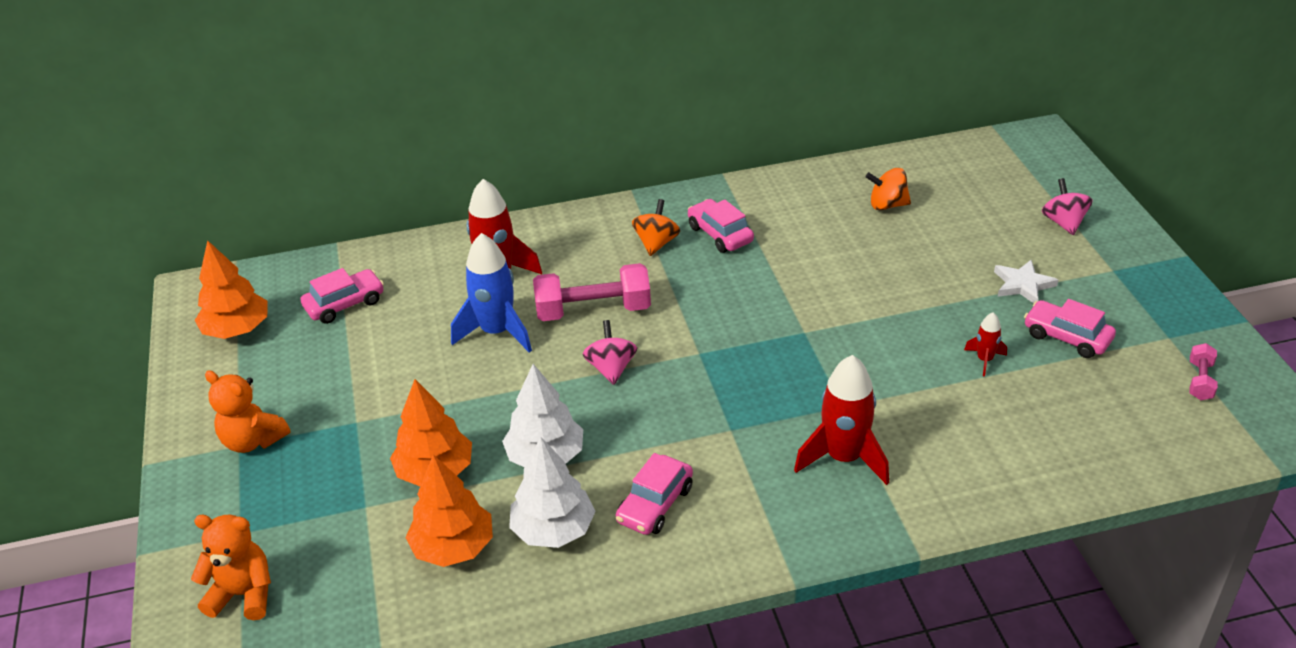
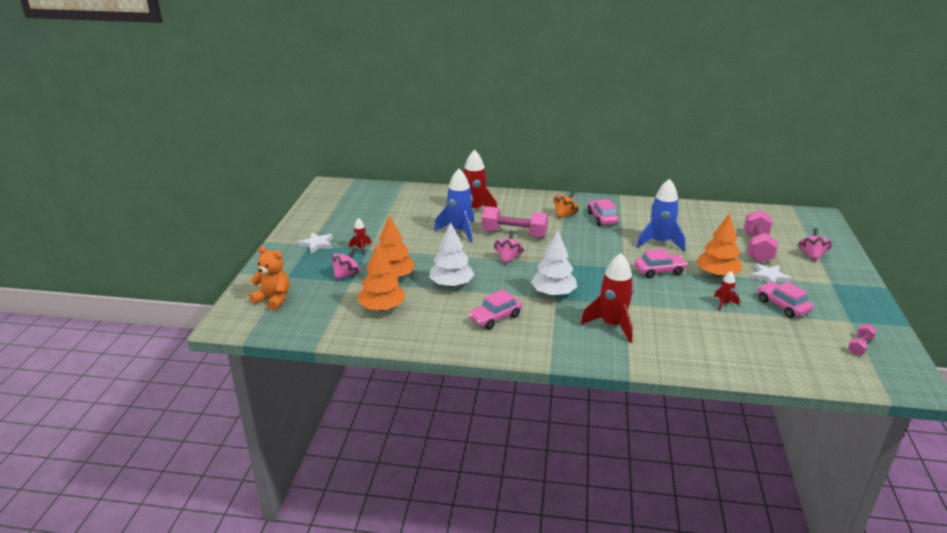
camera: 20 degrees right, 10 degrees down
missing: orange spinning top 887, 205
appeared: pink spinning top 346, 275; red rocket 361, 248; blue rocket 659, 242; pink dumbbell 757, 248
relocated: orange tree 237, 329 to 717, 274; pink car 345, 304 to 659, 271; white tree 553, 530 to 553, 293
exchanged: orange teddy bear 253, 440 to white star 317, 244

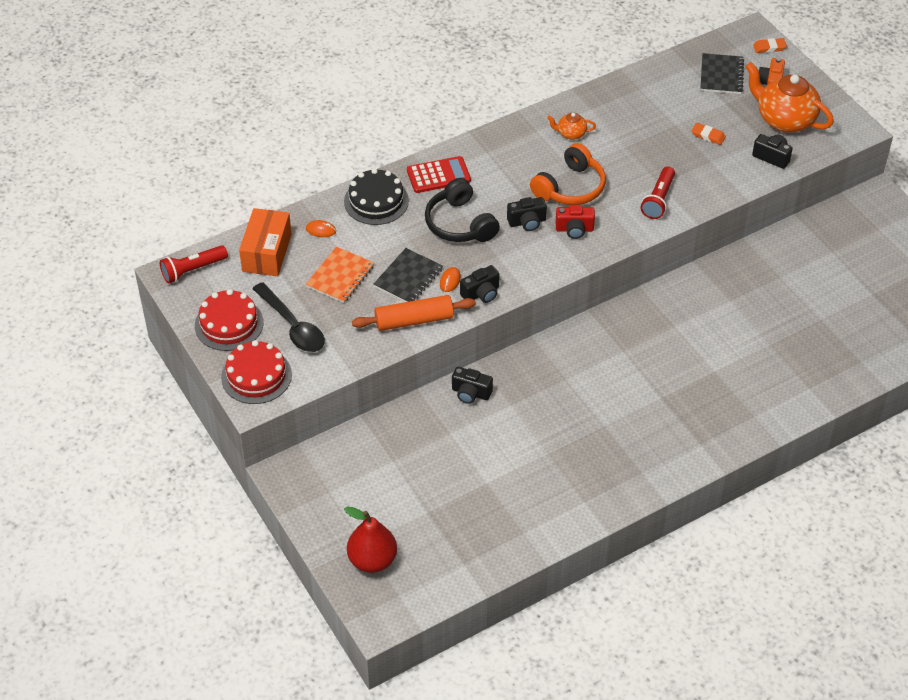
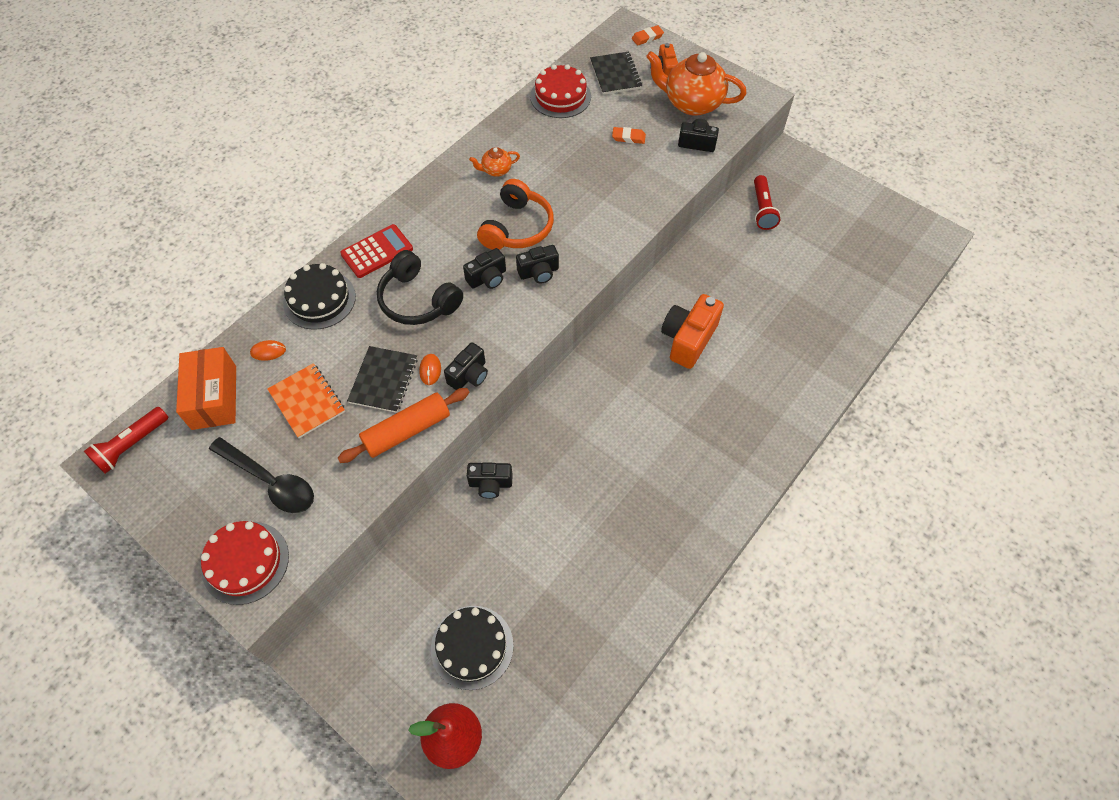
camera: 20 degrees left, 10 degrees up
appeared: black cake 472, 647; orange camera 688, 339
relocated: red cake 229, 324 to 560, 96; red flashlight 658, 199 to 762, 209
colour: red camera 574, 229 to black camera 539, 272
spun: orange notebook 340, 276 = 307, 401 45 degrees counterclockwise

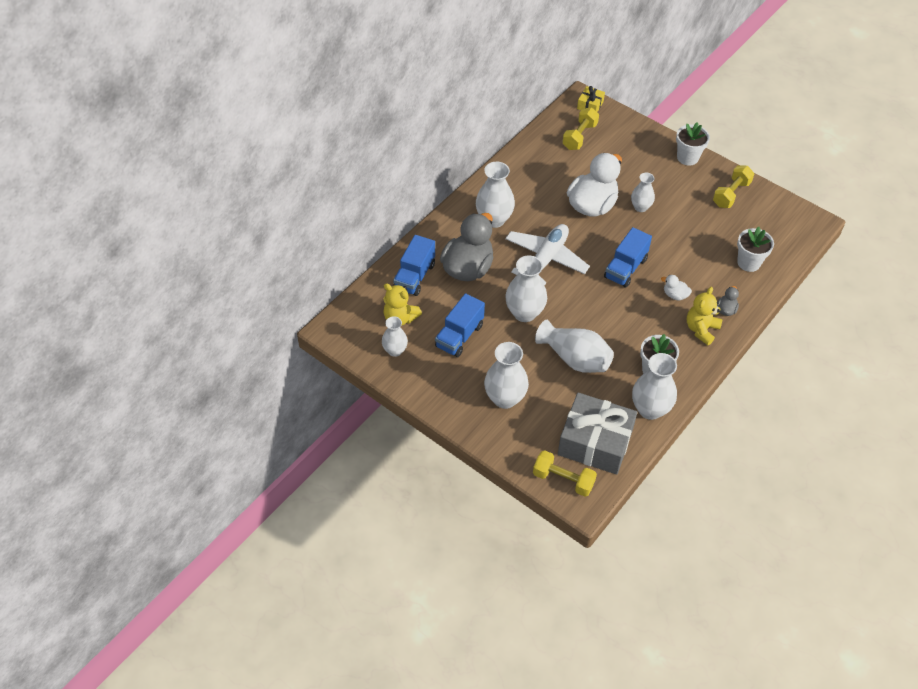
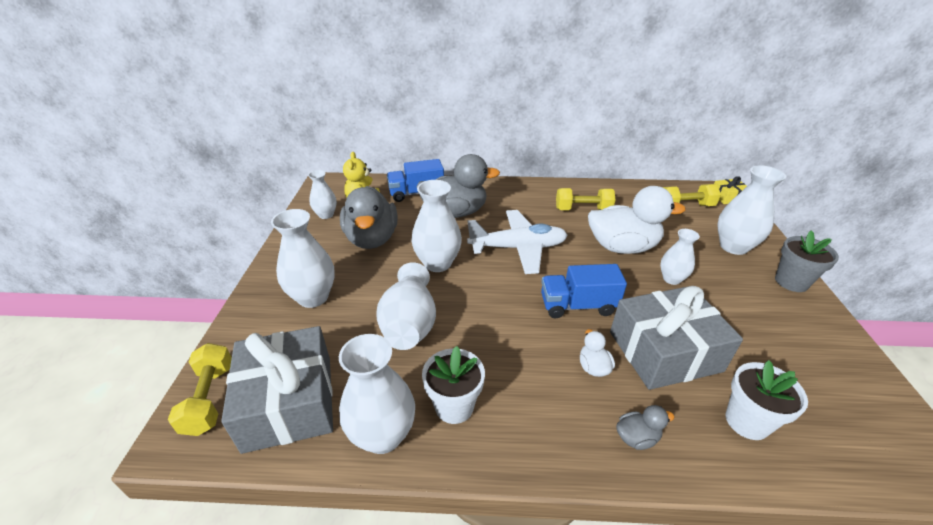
camera: 55 degrees right, 15 degrees down
missing: yellow teddy bear 701, 329
appeared: grey gift 664, 351
relocated: white vase 494, 219 to 733, 247; yellow dumbbell 731, 194 to 583, 210
exchanged: blue truck 459, 336 to grey duck 372, 239
colour: white flower pot 687, 157 to grey flower pot 791, 282

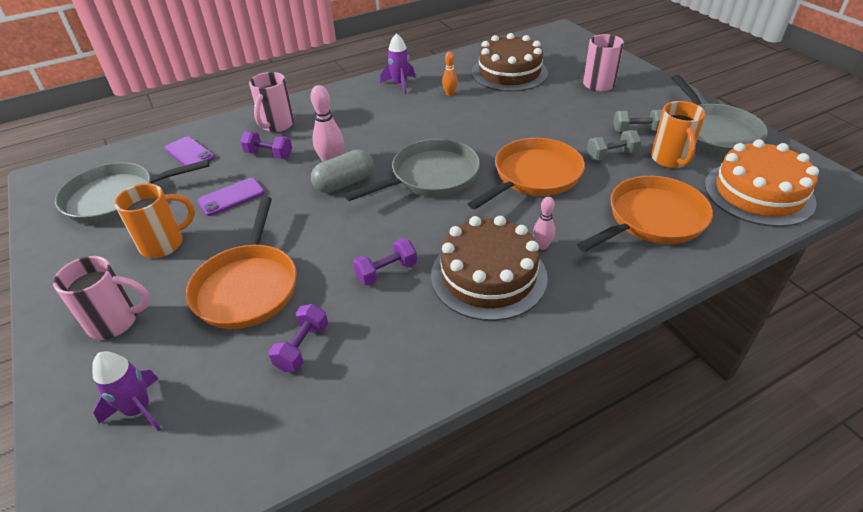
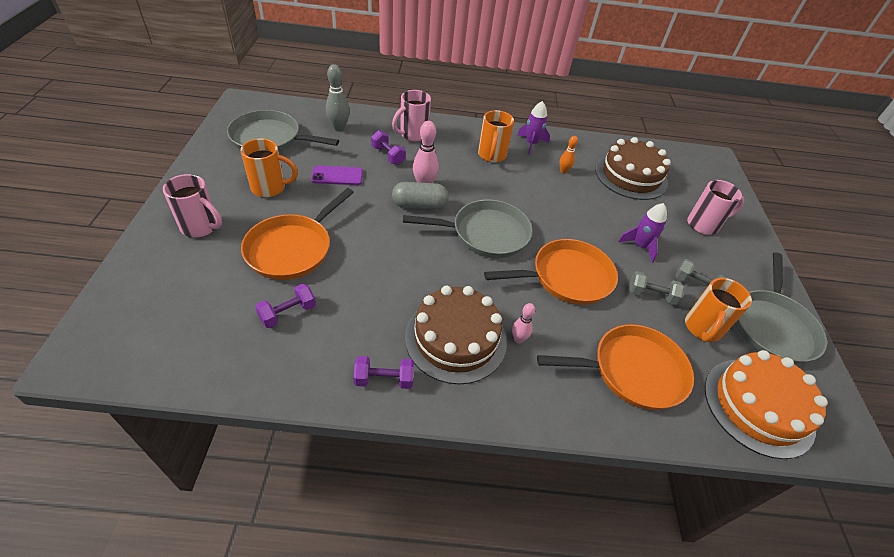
camera: 25 degrees right, 5 degrees up
appeared: orange mug 491, 156
relocated: purple rocket 139, 409 to 640, 246; purple dumbbell 386, 272 to 384, 379
exchanged: purple phone 189, 153 to grey bowling pin 339, 128

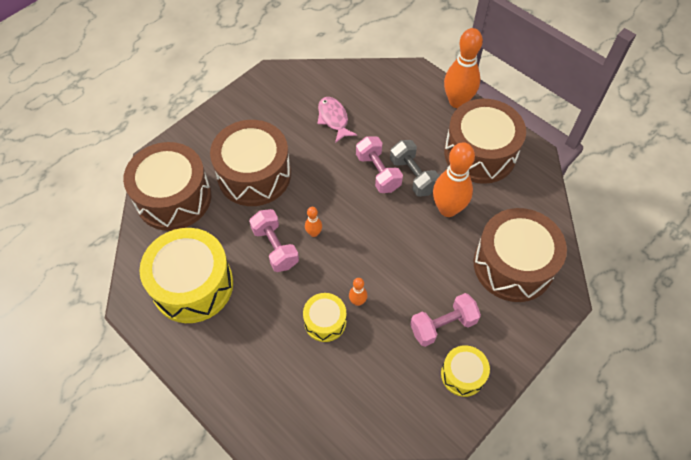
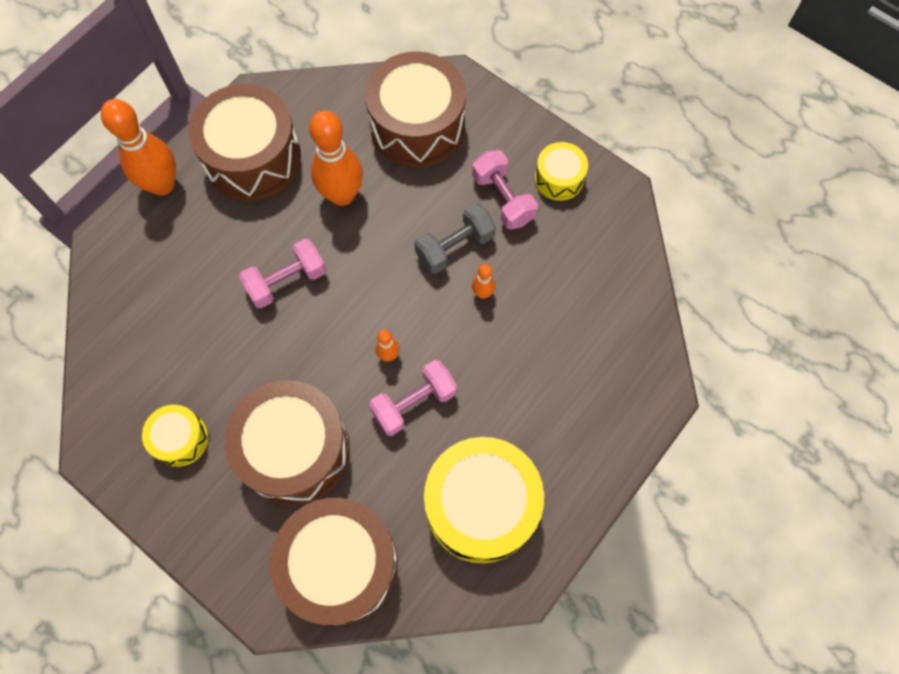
camera: 95 degrees left, 10 degrees up
missing: pink fish 333, 119
relocated: yellow drum 325, 321 to 180, 439; grey dumbbell 413, 176 to 455, 247

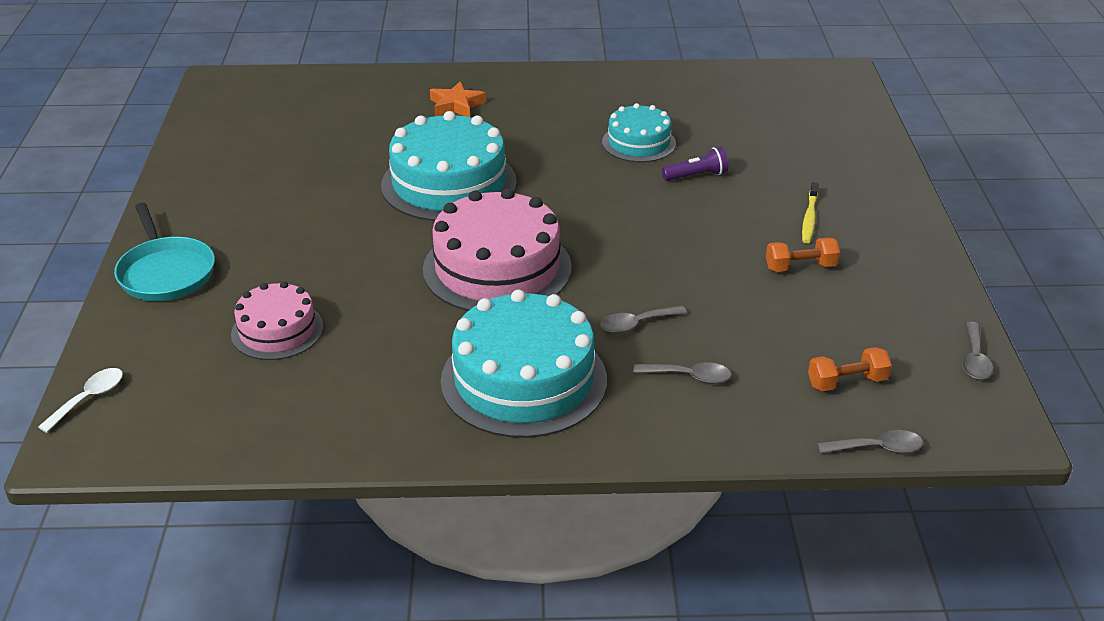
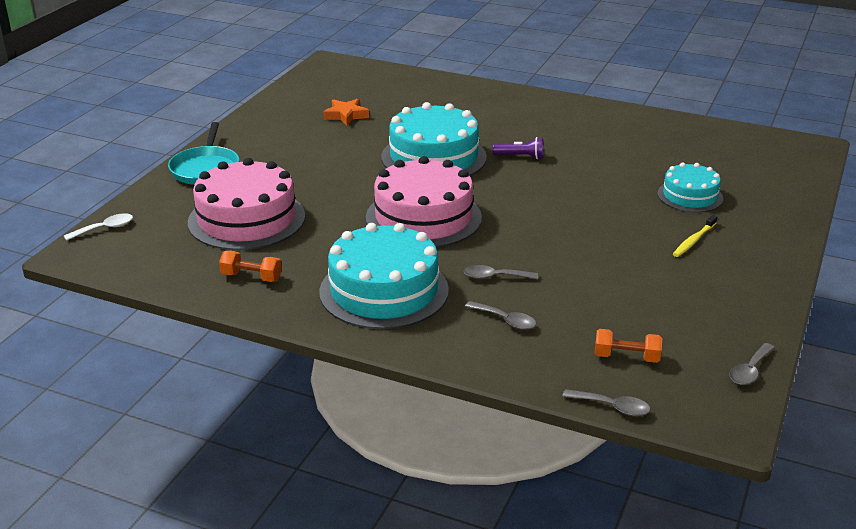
camera: 25 degrees right, 5 degrees down
relocated: orange star 456, 105 to 346, 115; turquoise cake 639, 143 to 690, 196; purple flashlight 696, 176 to 520, 156; orange dumbbell 800, 267 to 251, 277
size: pink cake 277, 330 = 246, 219 x1.74

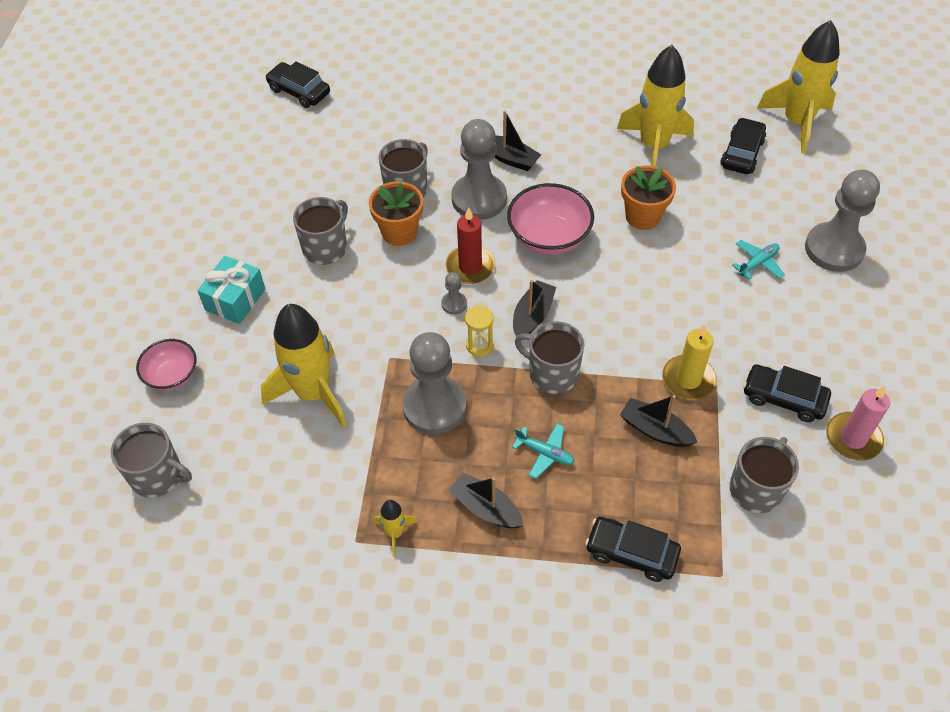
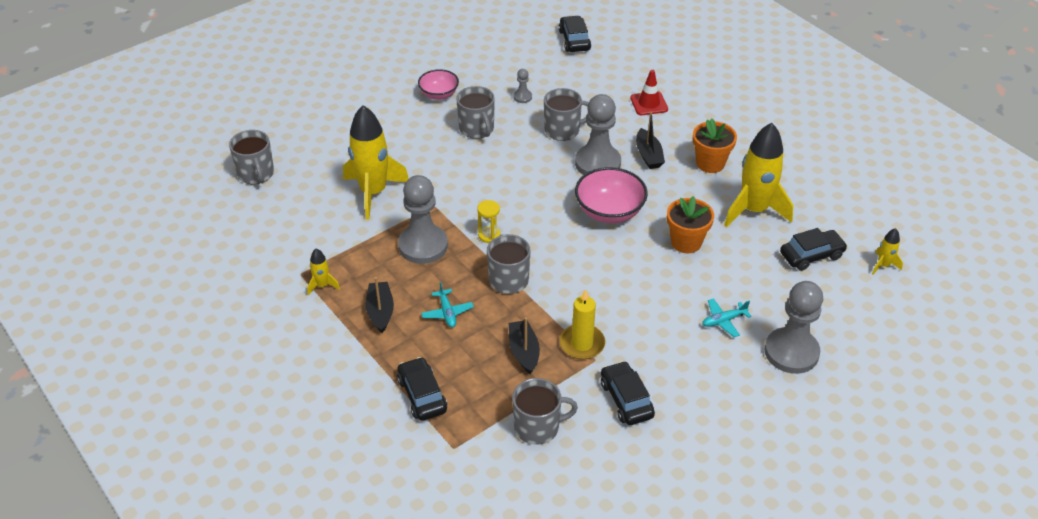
camera: 45 degrees right, 10 degrees down
missing: turquoise gift 235, 299; red candle 470, 267; black boat 532, 316; pink candle 853, 438
appeared: red traffic cone 649, 103
relocated: pink bowl 172, 376 to 439, 94; orange flower pot 399, 232 to 710, 163; grey pawn 454, 304 to 522, 97
spun: grey mug 325, 247 = 477, 129 75 degrees clockwise; turquoise plane 757, 263 = 723, 320 150 degrees clockwise
size: yellow rocket 796, 122 = 883, 265 x0.44

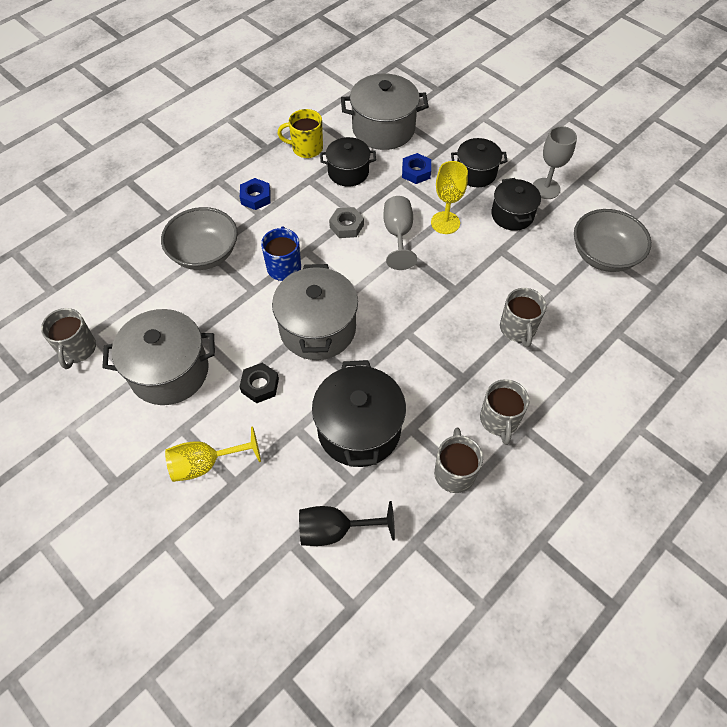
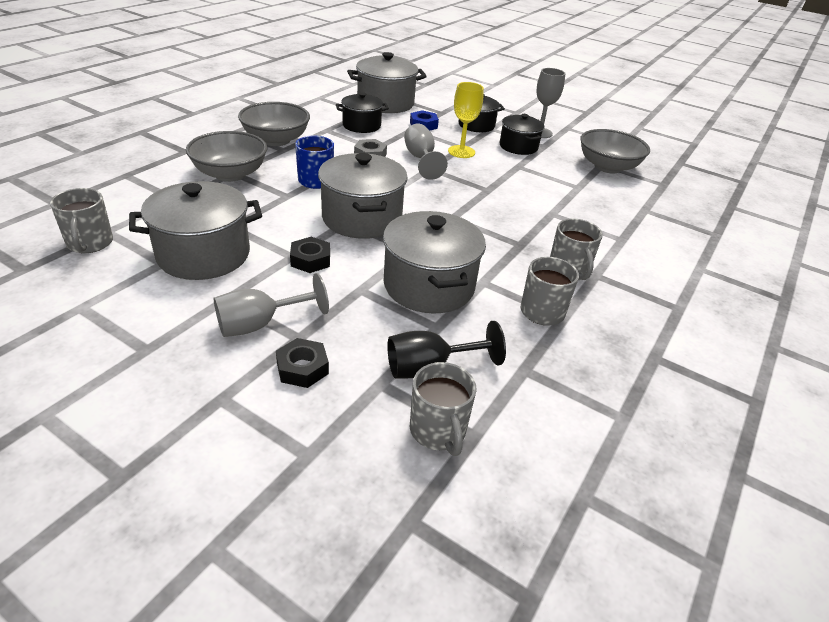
camera: 15 degrees left, 20 degrees down
missing: yellow mug 306, 148
appeared: black nut 302, 368
relocated: grey mug 517, 329 to 438, 431
exchanged: blue nut 255, 197 to grey bowl 276, 140
colour: yellow goblet 206, 464 to grey goblet 260, 324; black pot 359, 429 to grey pot 429, 286

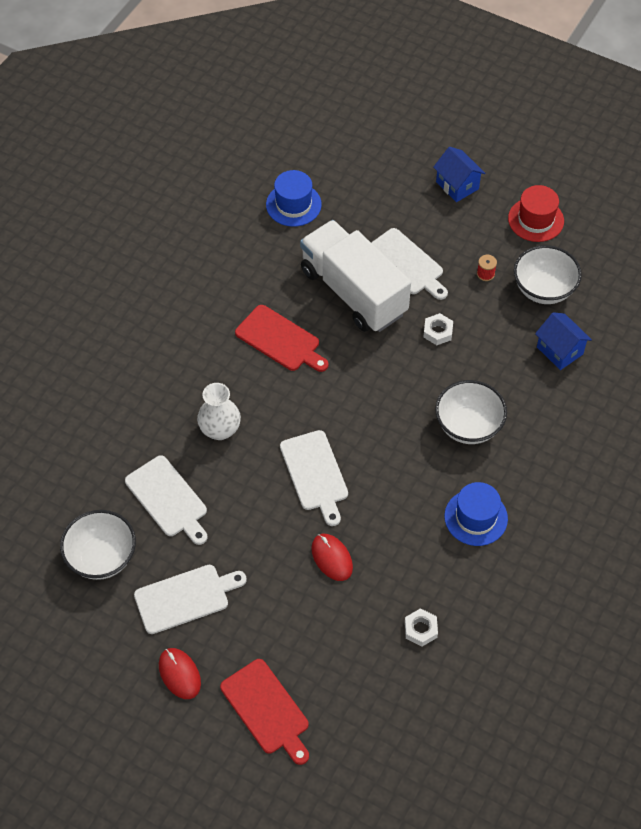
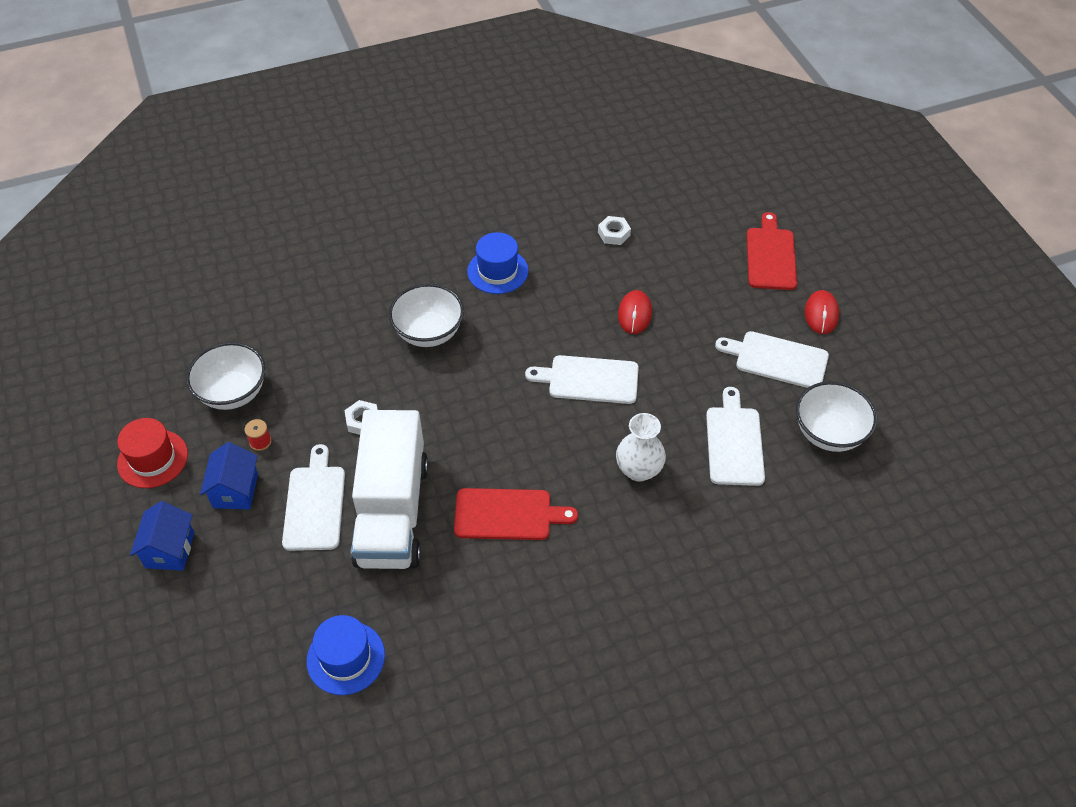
camera: 140 degrees left, 5 degrees down
relocated: blue house 559, 350 to 235, 490
spun: red cutting board 280, 340 = 507, 514 105 degrees clockwise; white cutting board 315, 474 = 589, 380 105 degrees counterclockwise

